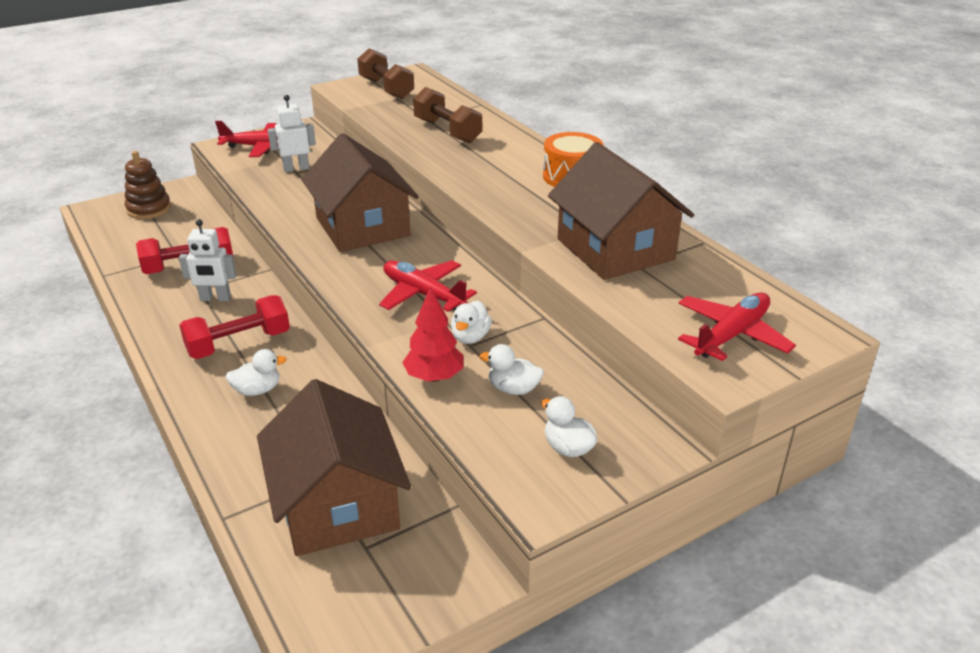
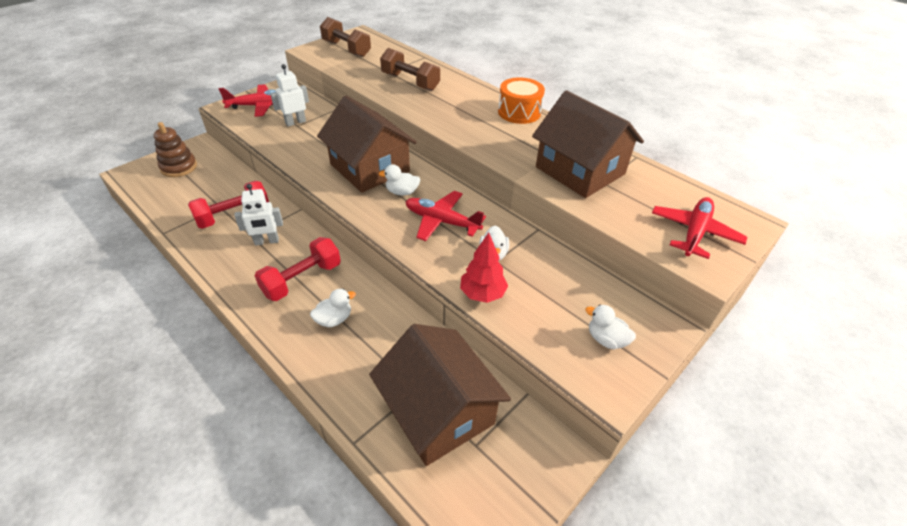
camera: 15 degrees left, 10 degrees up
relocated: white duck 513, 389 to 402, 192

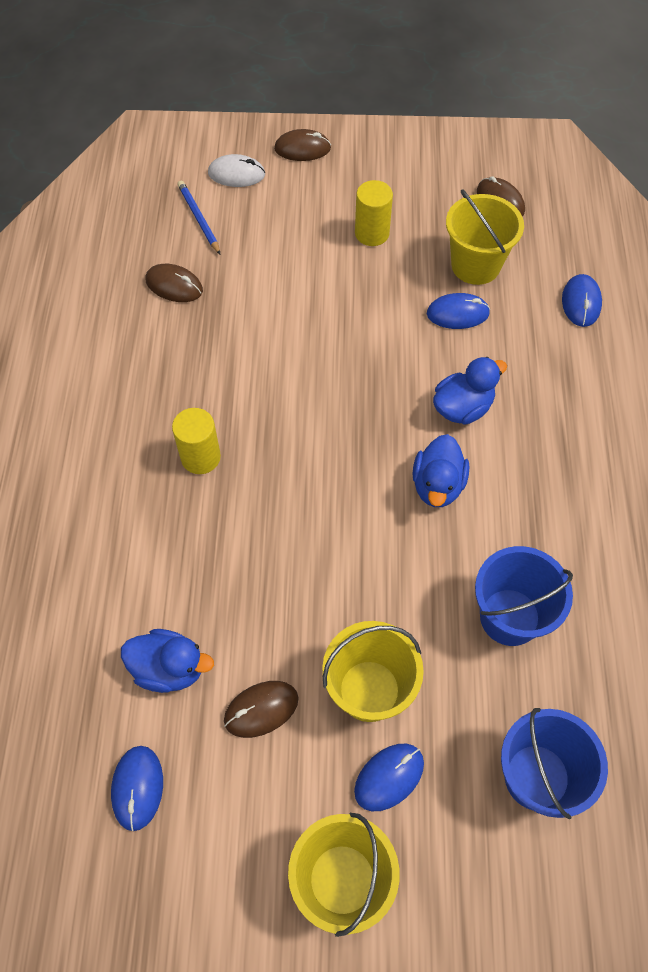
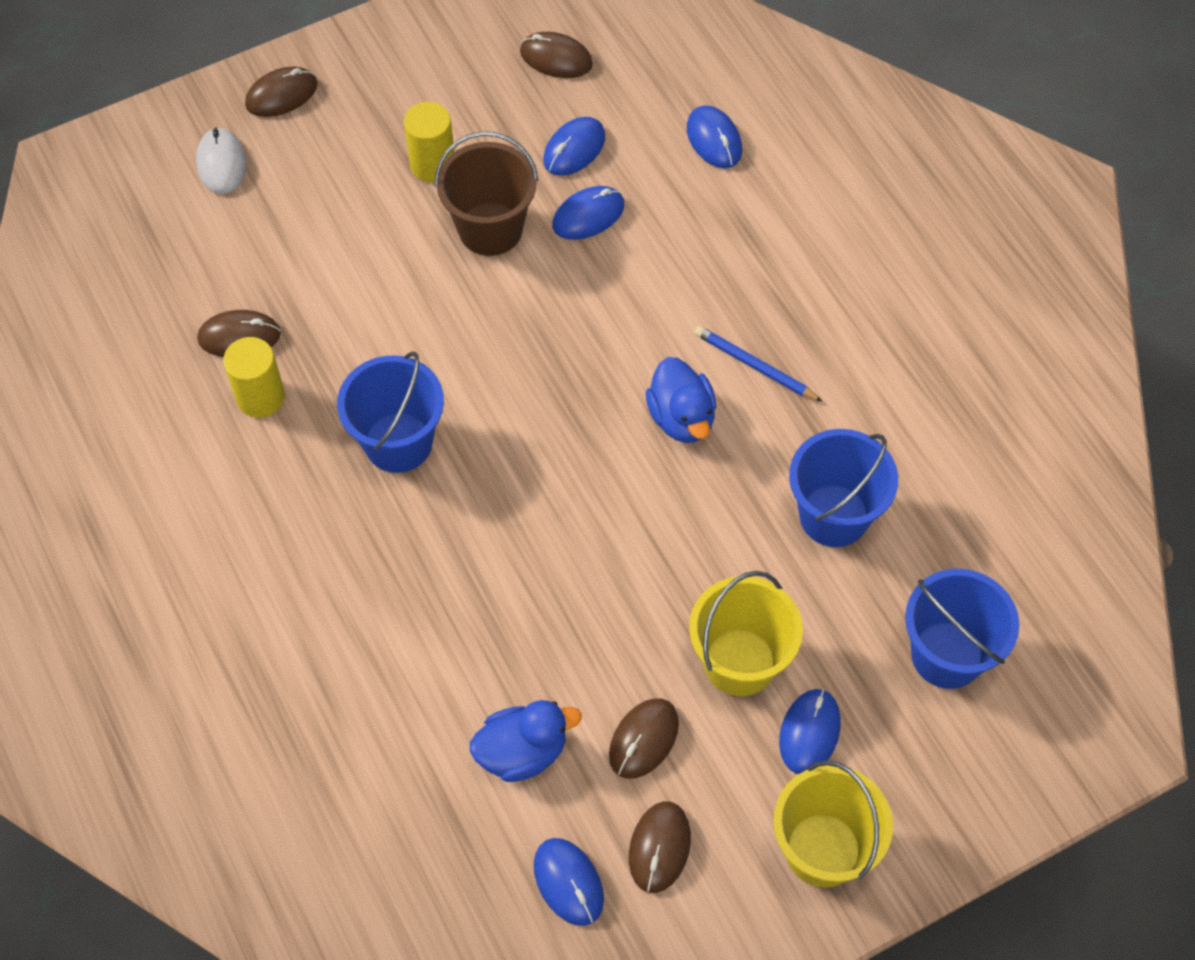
camera: 30 degrees left, 0 degrees up
missing: blue duck 462, 408
appeared: blue bucket 398, 442; brown bucket 490, 229; brown mouse 659, 847
relocated: yellow cylinder 200, 457 to 260, 397; blue pencil 199, 219 to 755, 366
exchanged: yellow bucket 475, 265 to blue mouse 574, 149
spun: white mouse 236, 174 = 221, 163 75 degrees counterclockwise

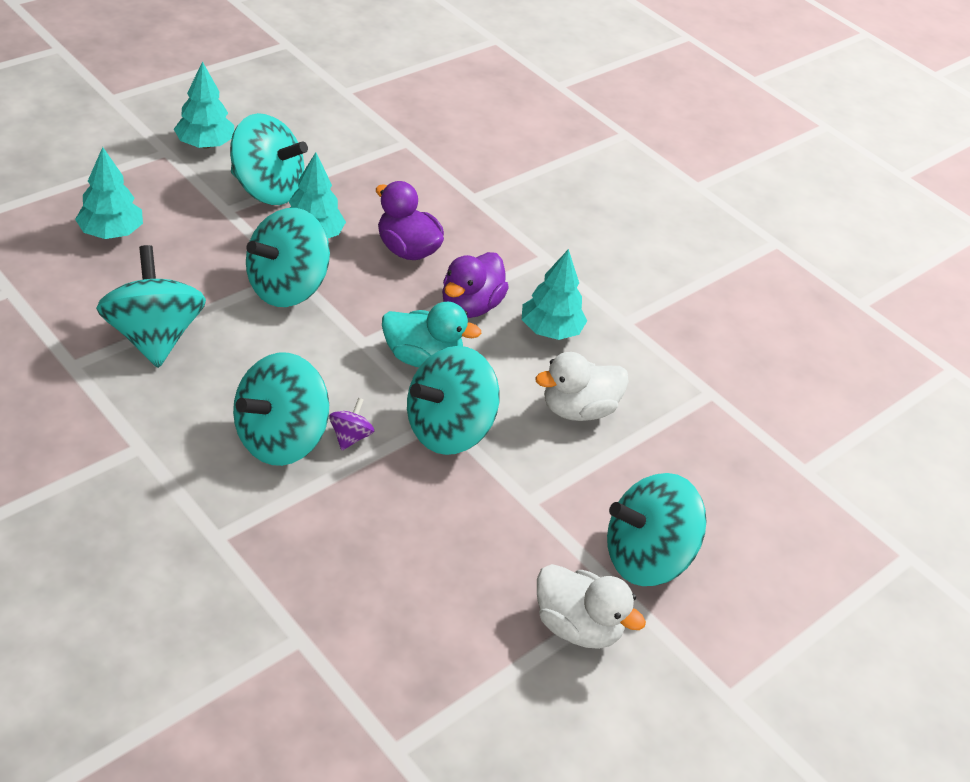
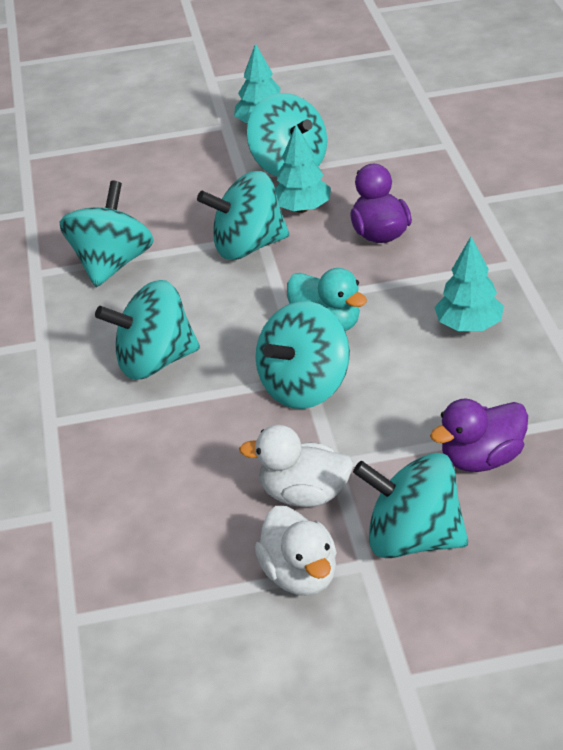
camera: 40 degrees right, 5 degrees down
missing: turquoise tree 111, 233; purple spinning top 350, 437
relocated: purple duck 470, 306 to 481, 459; white duck 578, 409 to 304, 495
spun: turquoise spinning top 448, 430 = 304, 388 45 degrees counterclockwise

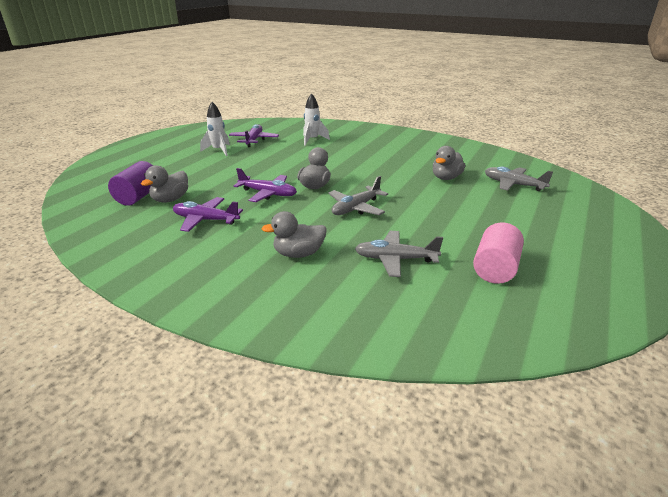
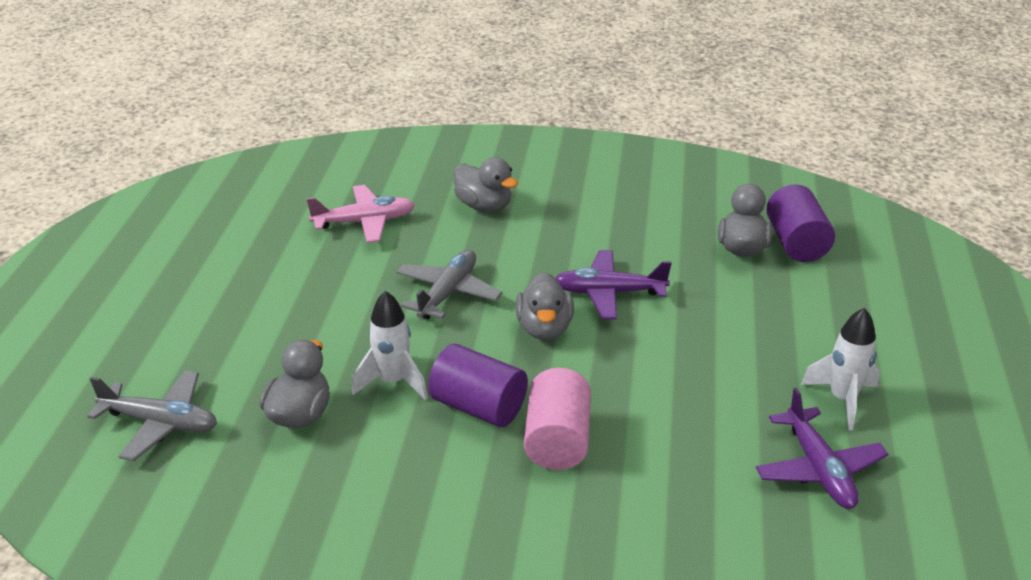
camera: 160 degrees right, 5 degrees up
missing: purple plane 206, 220
appeared: purple cylinder 478, 407
relocated: white rocket 312, 140 to 393, 382; pink cylinder 495, 268 to 557, 440
colour: grey plane 395, 259 to pink plane 364, 222
spun: grey duck 298, 254 = 484, 206 75 degrees clockwise

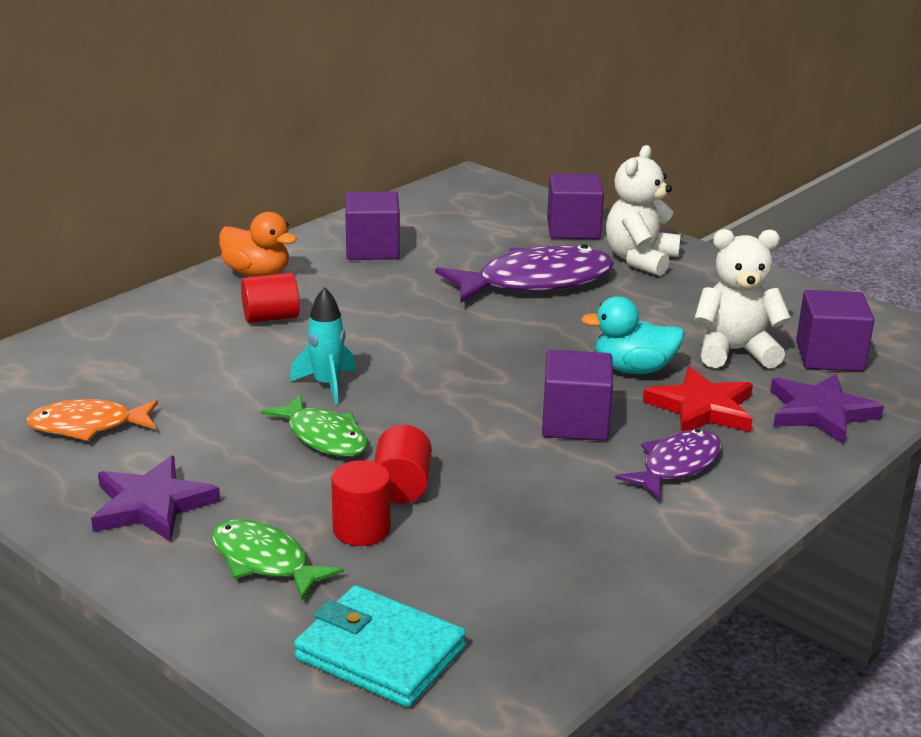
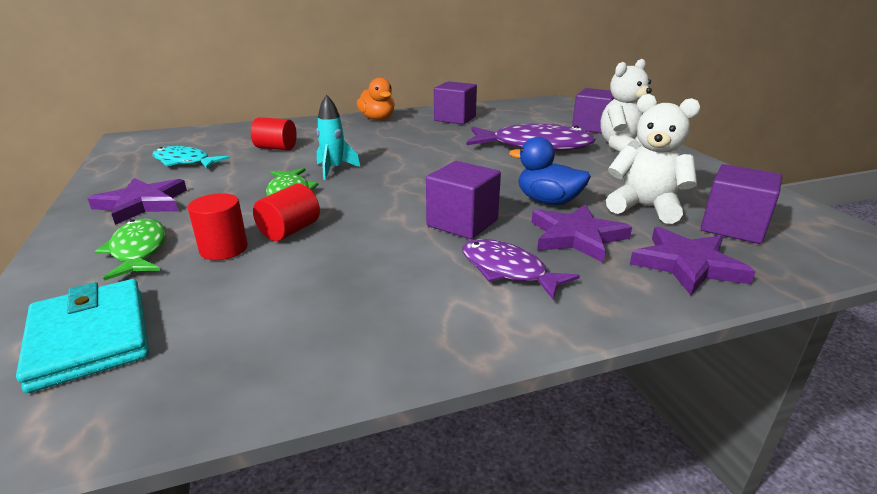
camera: 30 degrees right, 0 degrees up
relocated: red cylinder 271, 317 to 276, 148
colour: orange fish 88, 426 to turquoise fish 185, 162; turquoise duck 633, 369 to blue duck 548, 201; red star 702, 408 to purple star 576, 237
spun: purple fish 676, 466 = 507, 271 120 degrees counterclockwise

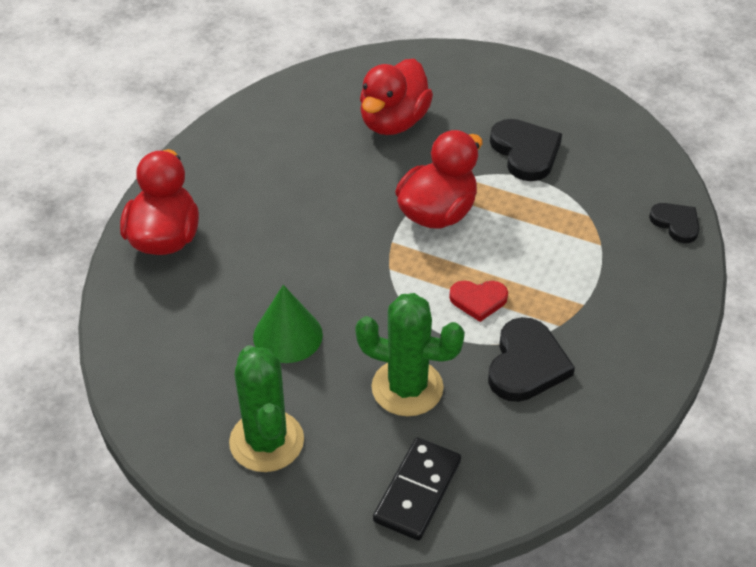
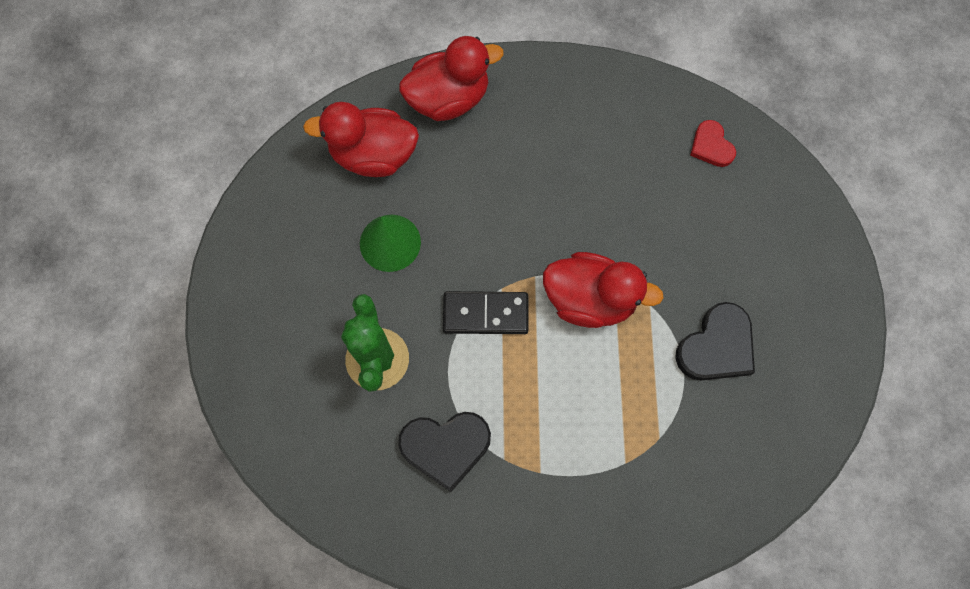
camera: 65 degrees right, 25 degrees up
missing: green cactus 266, 441; black heart 676, 223
relocated: red duck 393, 122 to 373, 156; black domino 417, 491 to 485, 314; red heart 478, 300 to 711, 146

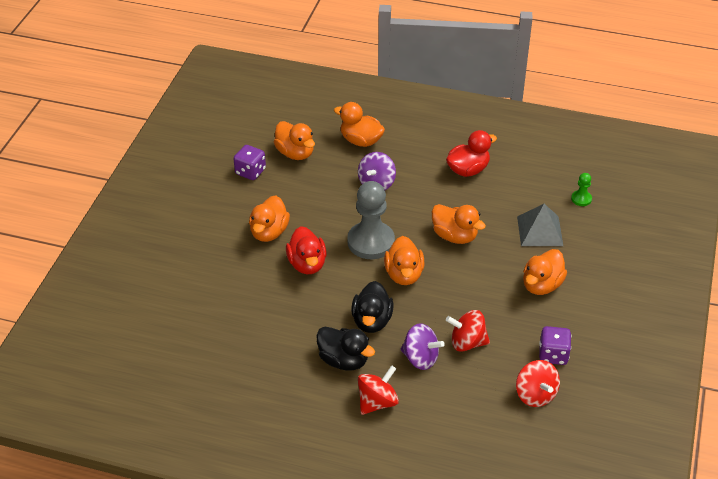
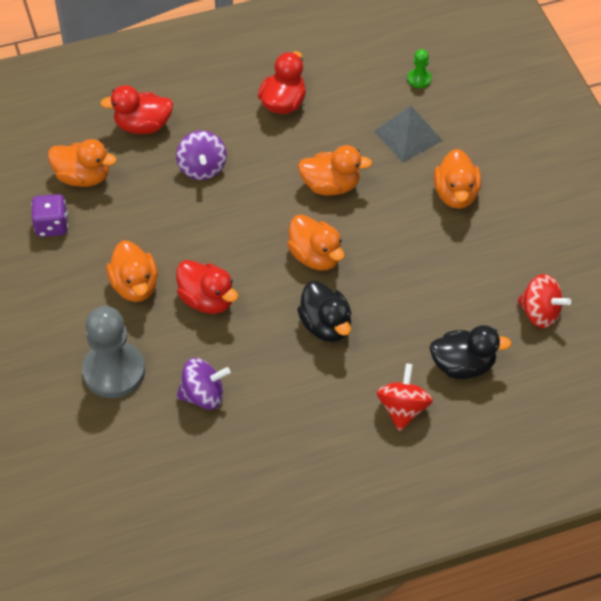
camera: 35 degrees left, 10 degrees up
missing: red spinning top 467, 342; purple dice 553, 355
relocated: black duck 344, 360 to 463, 365; grey pawn 371, 242 to 114, 371; purple spinning top 420, 358 to 203, 395
colour: orange duck 361, 141 to red duck 143, 126

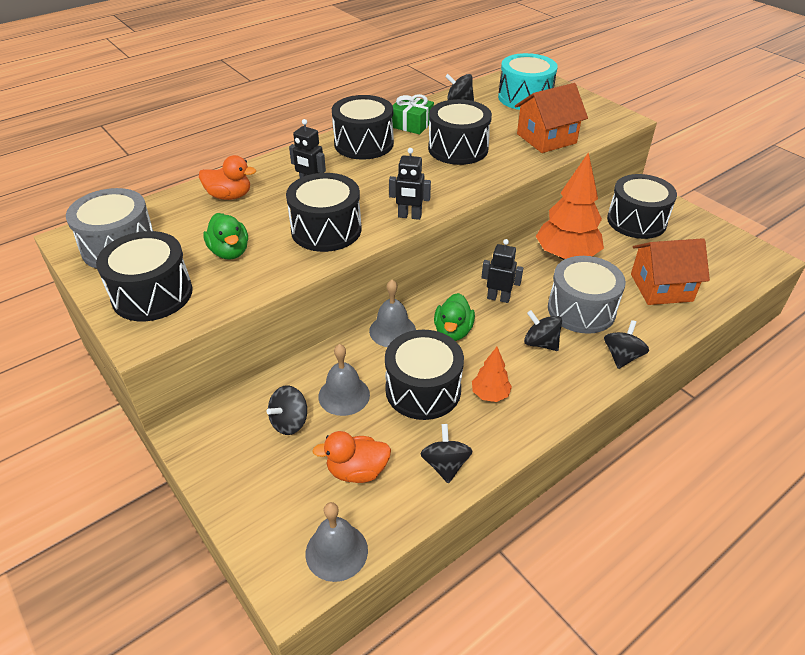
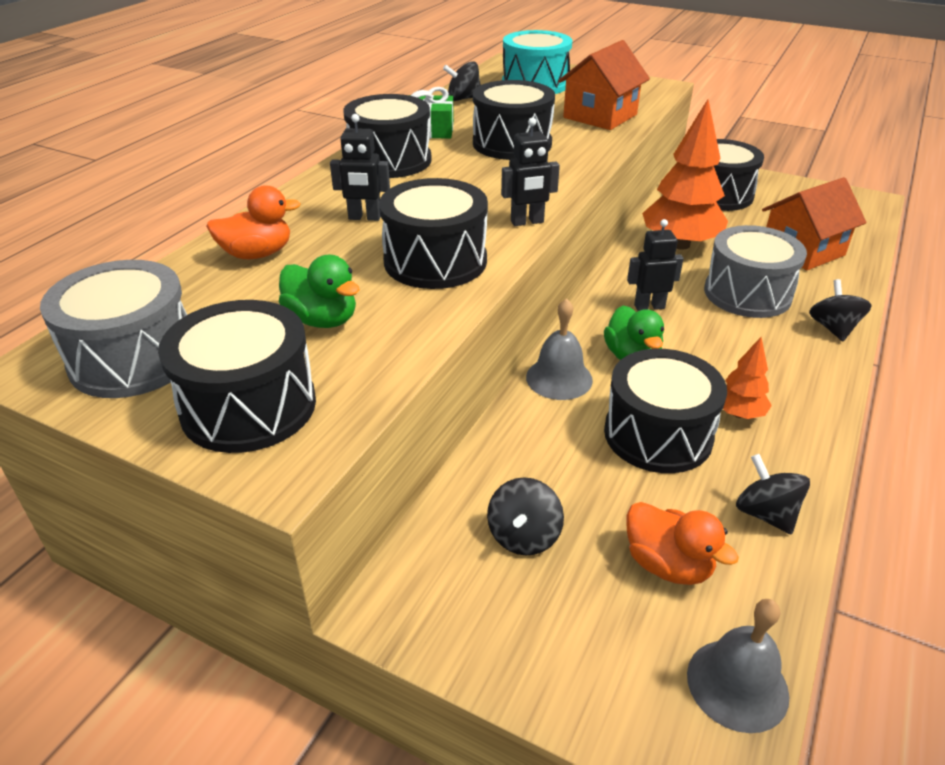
camera: 25 degrees left, 5 degrees down
missing: grey bell 344, 395; black spinning top 540, 343
spun: orange duck 357, 471 = 668, 564 105 degrees counterclockwise

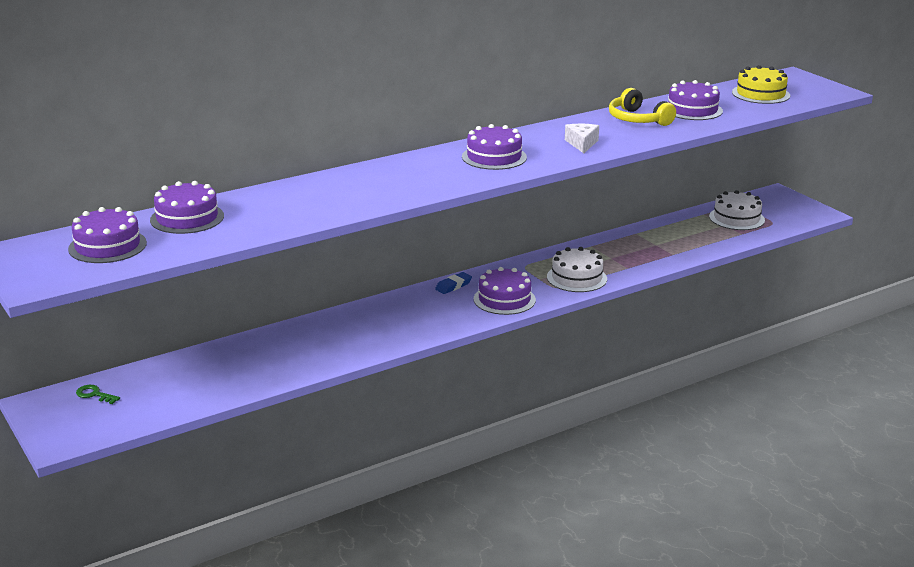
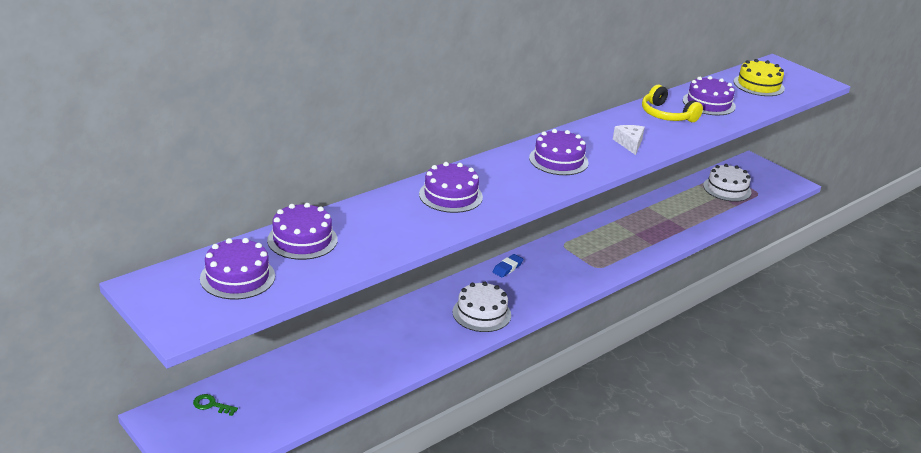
camera: 10 degrees left, 5 degrees up
relocated: purple cake 504, 299 to 450, 195; white cake 576, 278 to 481, 313

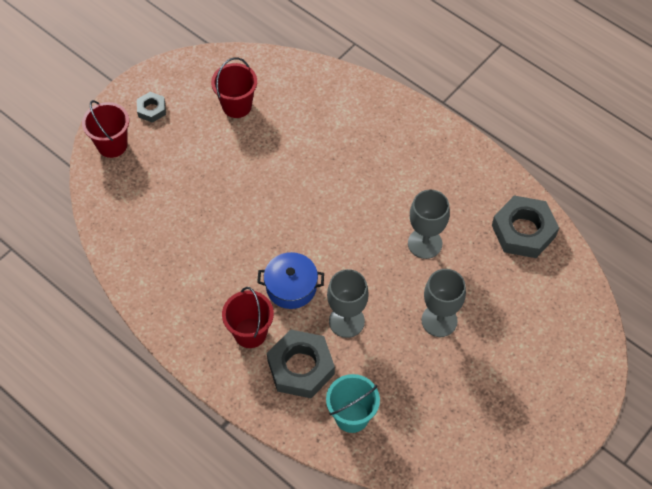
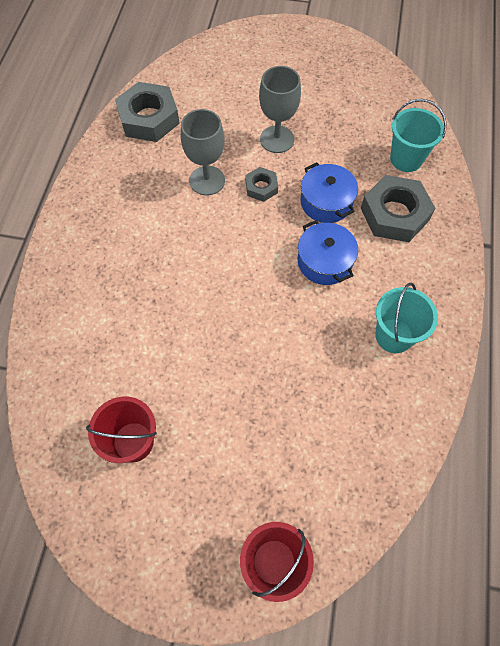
camera: 120 degrees left, 5 degrees up
missing: red bucket 250, 333
appeared: turquoise bucket 394, 335
relocated: grey nut 151, 109 to 261, 187
exchanged: grey goblet 346, 321 to blue pot 326, 202

